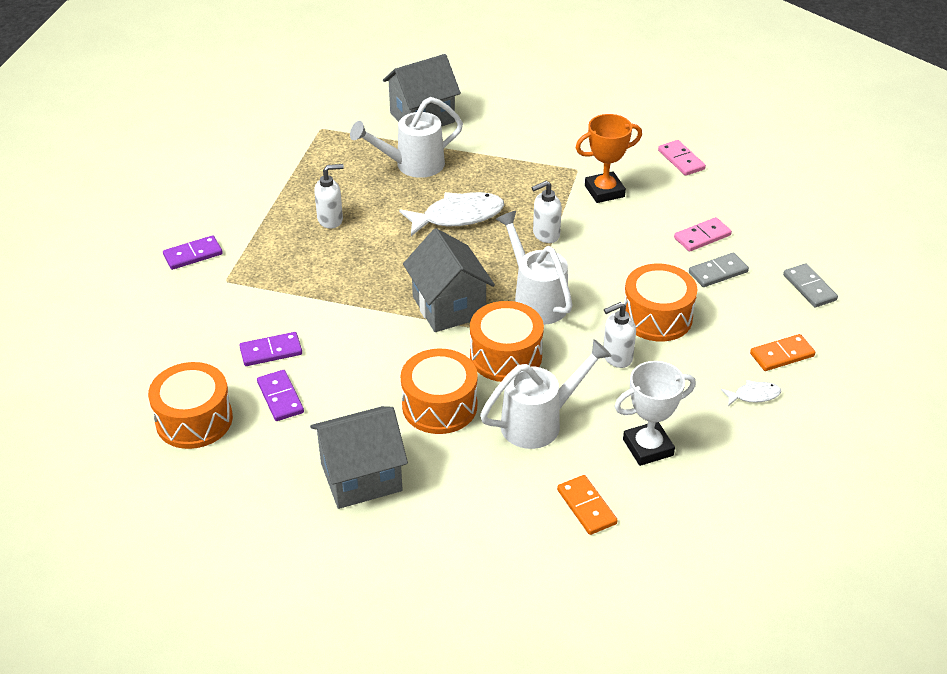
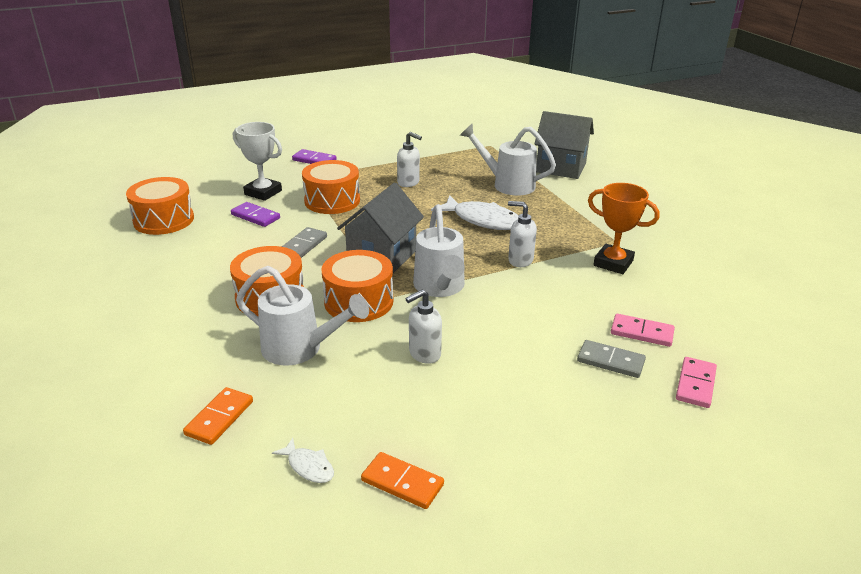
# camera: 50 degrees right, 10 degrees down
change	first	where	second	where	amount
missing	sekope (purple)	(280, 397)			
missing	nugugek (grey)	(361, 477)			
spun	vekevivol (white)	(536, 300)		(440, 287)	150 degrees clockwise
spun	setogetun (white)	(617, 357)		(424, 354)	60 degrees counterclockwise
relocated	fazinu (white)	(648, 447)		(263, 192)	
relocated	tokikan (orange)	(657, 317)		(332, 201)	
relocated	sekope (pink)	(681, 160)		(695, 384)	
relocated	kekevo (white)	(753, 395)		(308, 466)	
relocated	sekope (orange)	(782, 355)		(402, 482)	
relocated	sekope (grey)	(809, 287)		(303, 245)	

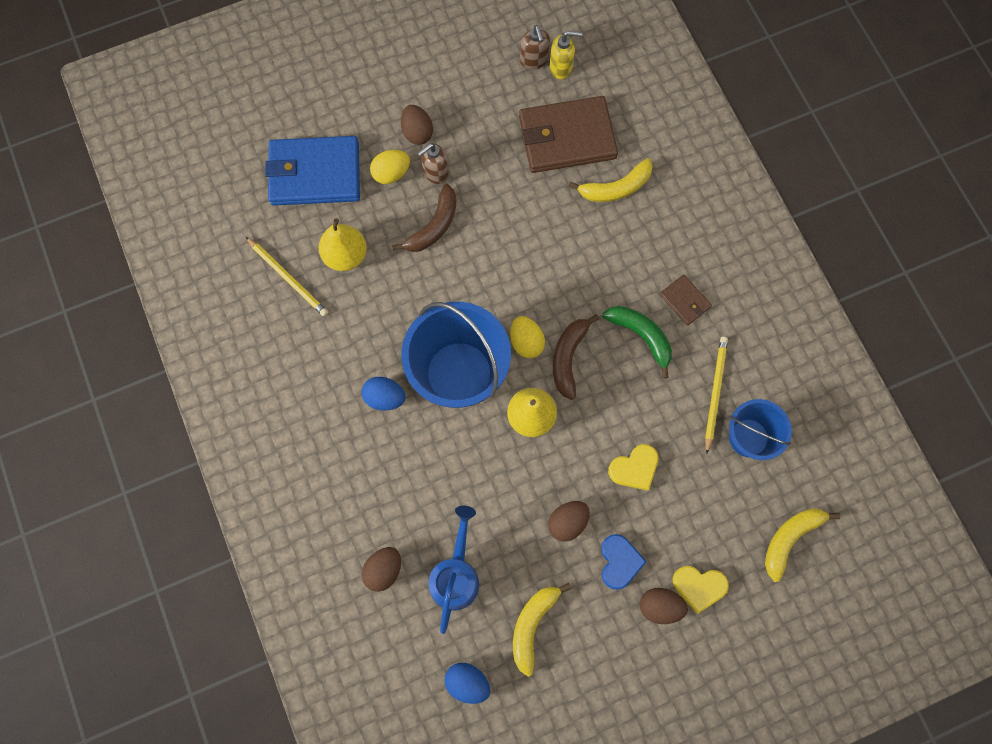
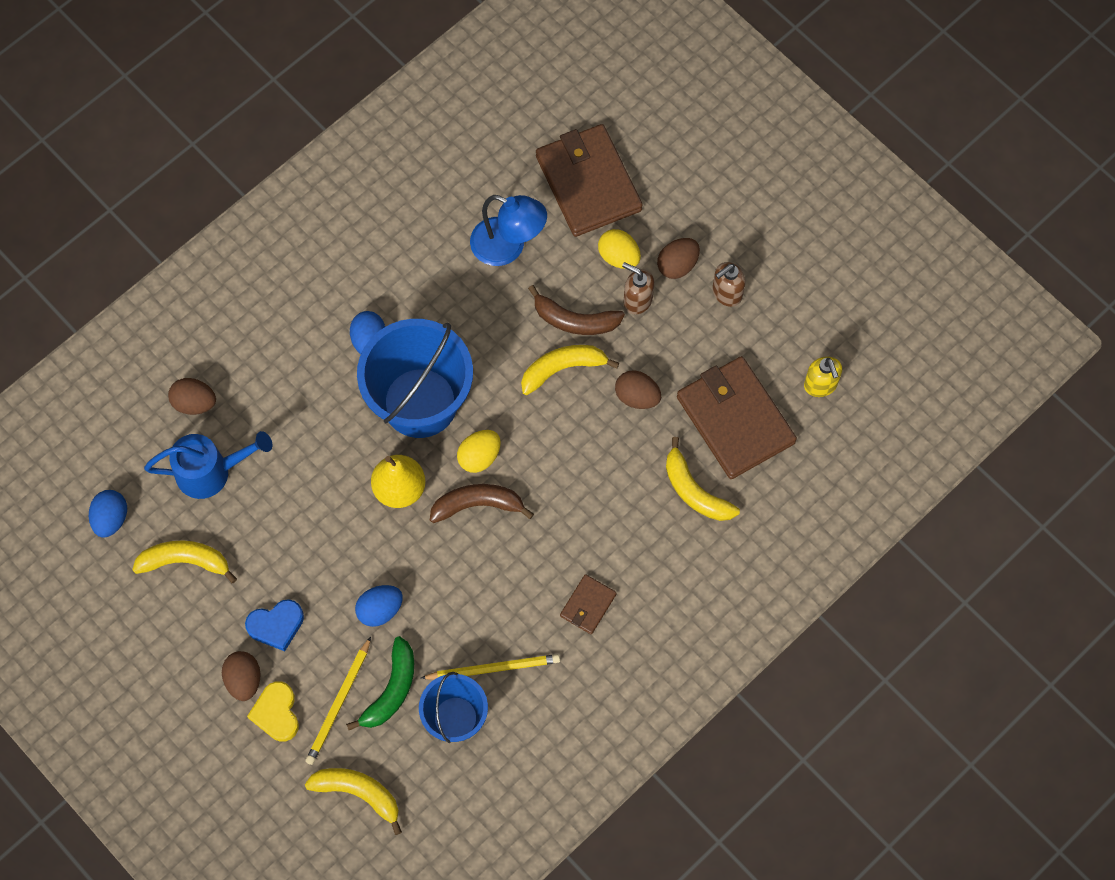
# camera: 70 degrees right, 5 degrees down
change	first	where	second	where	amount
relocated	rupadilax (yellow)	(288, 278)		(339, 703)	
colour	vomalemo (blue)	(315, 174)	vomalemo (brown)	(588, 183)	
exchanged	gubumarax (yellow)	(345, 255)	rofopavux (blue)	(508, 247)	
relocated	setogetun (brown)	(534, 60)		(726, 293)	
relocated	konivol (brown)	(567, 522)		(637, 397)	
relocated	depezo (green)	(641, 336)		(391, 690)	
exchanged	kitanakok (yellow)	(634, 468)	konivol (blue)	(380, 610)	
appeared			depezo (yellow)	(562, 368)	

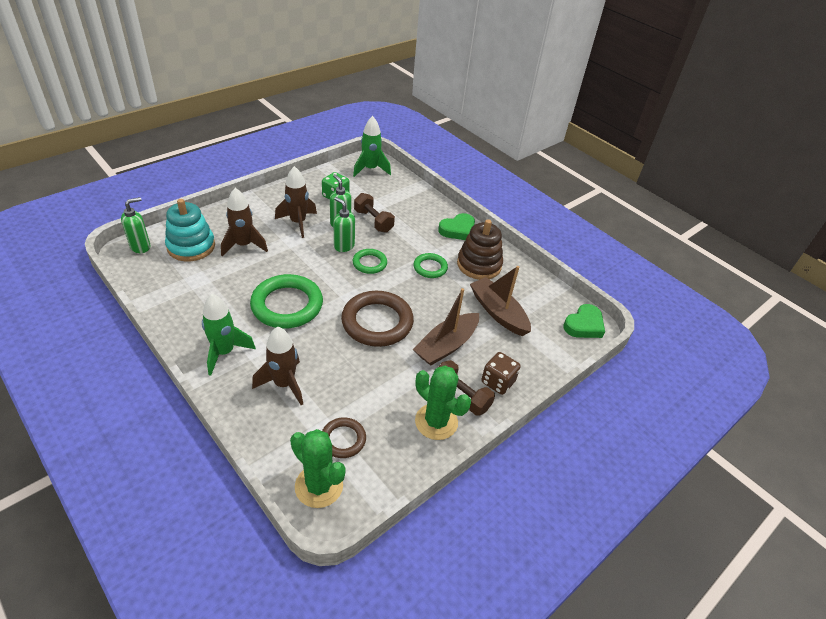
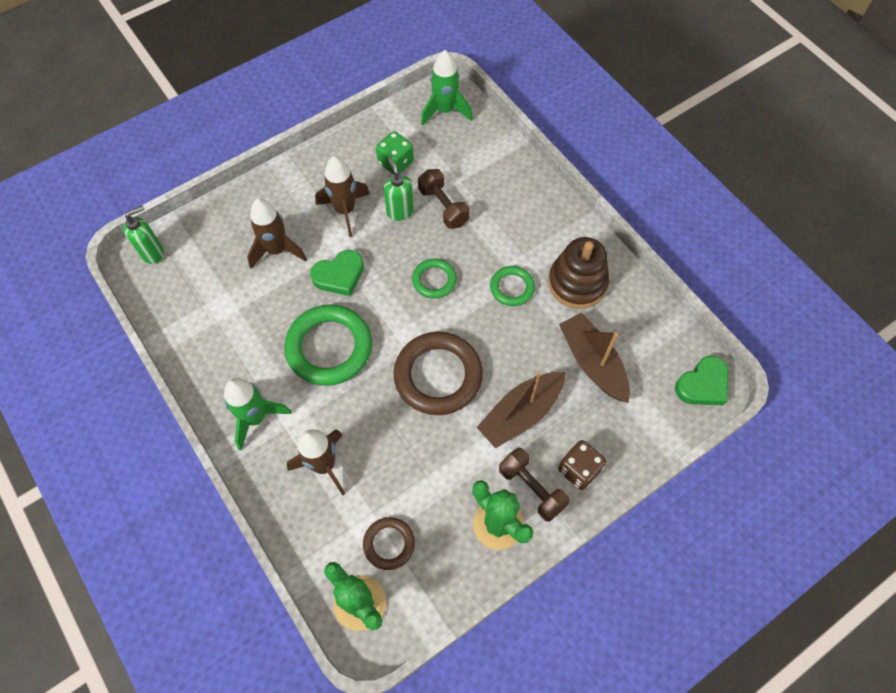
# camera: 10 degrees right, 20 degrees up
change	first	where	second	where	amount
missing	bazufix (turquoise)	(191, 246)			
missing	setogetun (green)	(344, 246)			
relocated	kitanakok (green)	(457, 230)		(339, 275)	

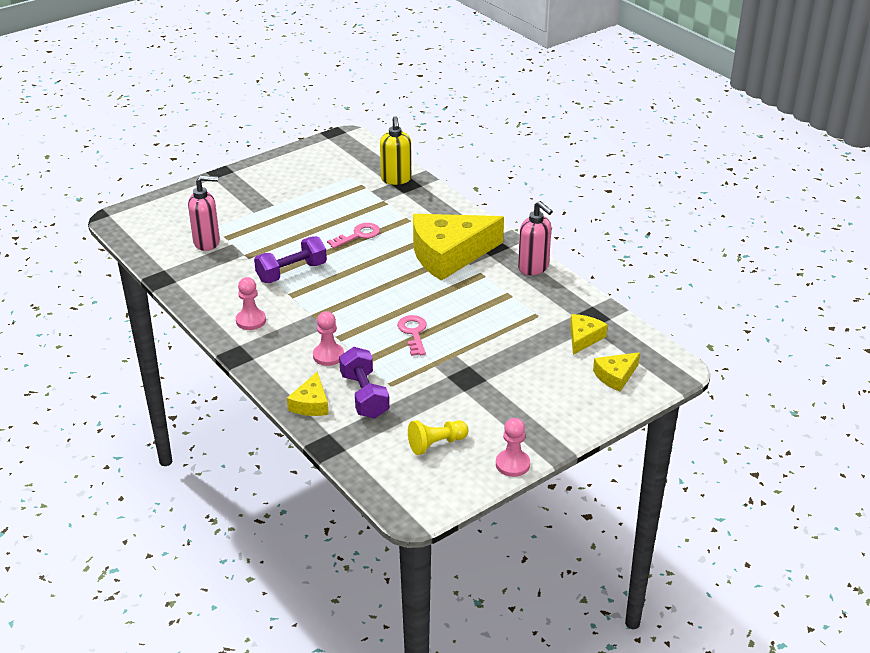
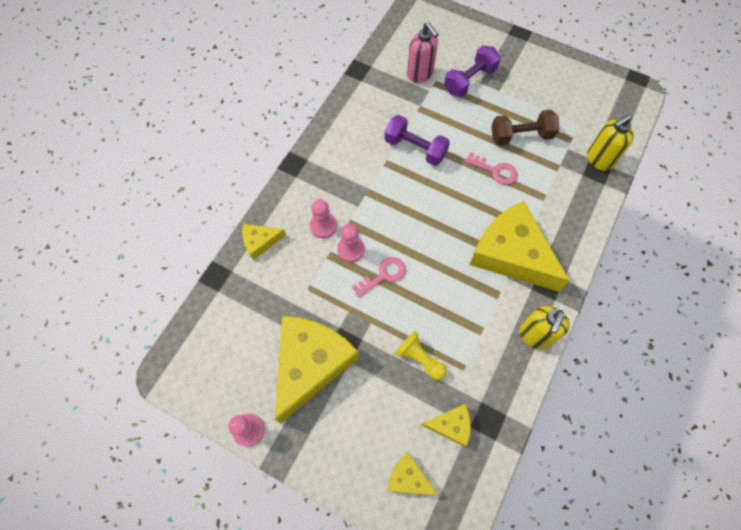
# camera: 65 degrees right, 30 degrees up
change	first	where	second	where	amount
relocated	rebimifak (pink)	(251, 320)		(351, 249)	
relocated	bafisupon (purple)	(364, 396)		(469, 80)	
relocated	rebimifak (yellow)	(436, 444)		(419, 358)	
colour	setogetun (pink)	(533, 268)	setogetun (yellow)	(535, 336)	
appeared			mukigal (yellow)	(311, 364)	
appeared			bafisupon (brown)	(521, 136)	

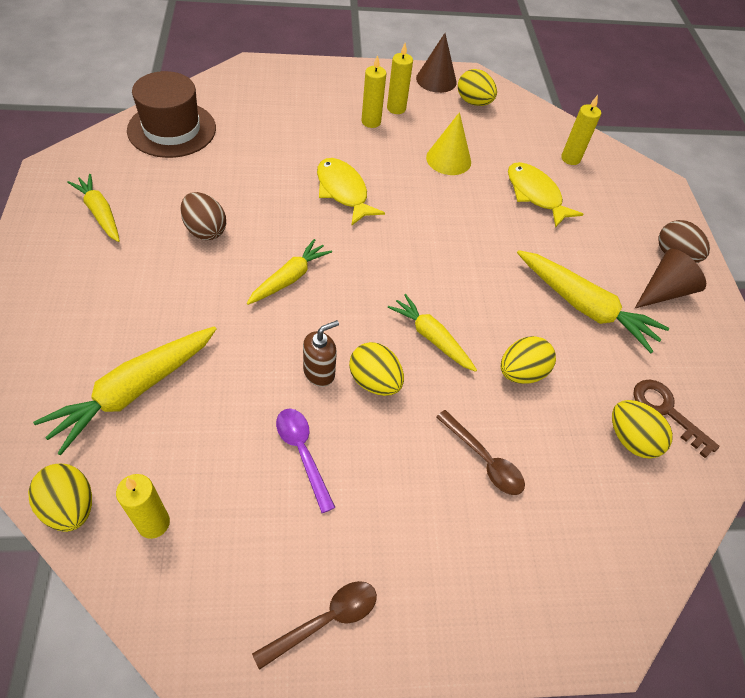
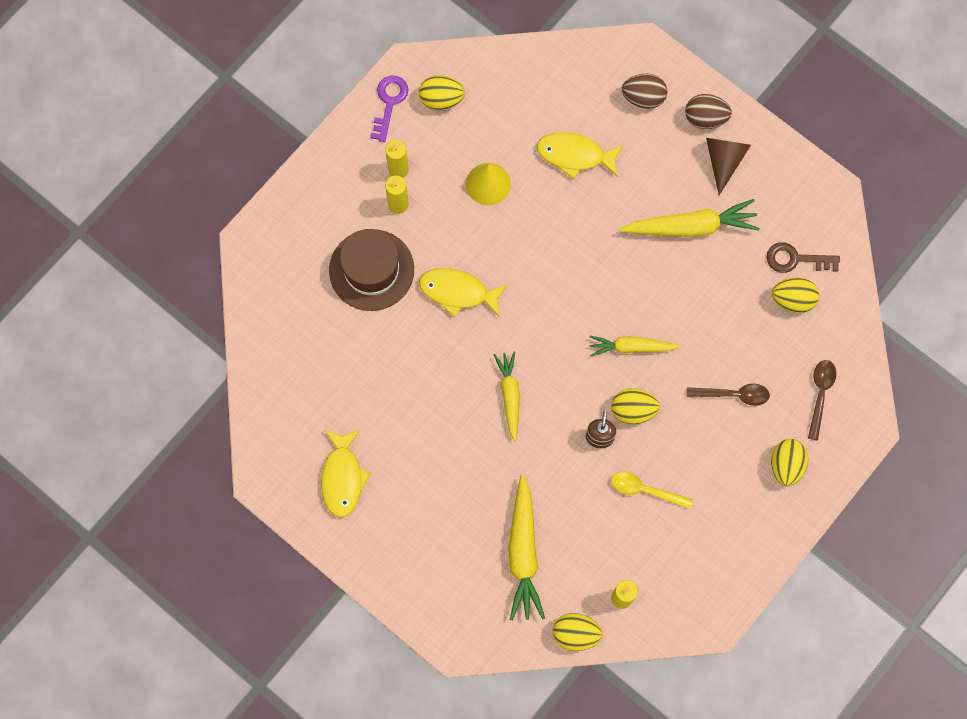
# camera: 40 degrees left, 20 degrees up
change	first	where	second	where	amount
exchanged	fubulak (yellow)	(100, 213)	kekevo (yellow)	(343, 477)	
relocated	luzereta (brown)	(172, 129)		(371, 270)	
relocated	konivol (brown)	(205, 230)		(643, 97)	
relocated	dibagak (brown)	(325, 620)		(820, 394)	
colour	dibagak (purple)	(302, 453)	dibagak (yellow)	(645, 490)	
exchanged	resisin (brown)	(436, 80)	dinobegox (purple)	(389, 103)	
relocated	konivol (yellow)	(521, 372)		(786, 465)	
missing	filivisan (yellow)	(570, 159)			

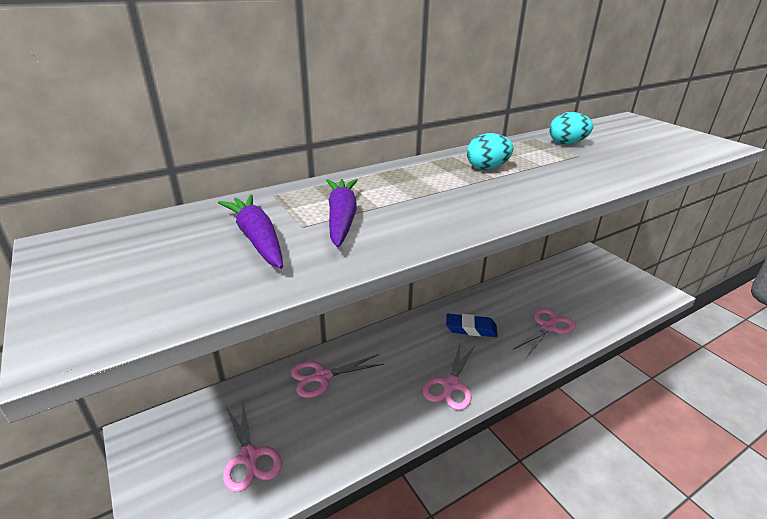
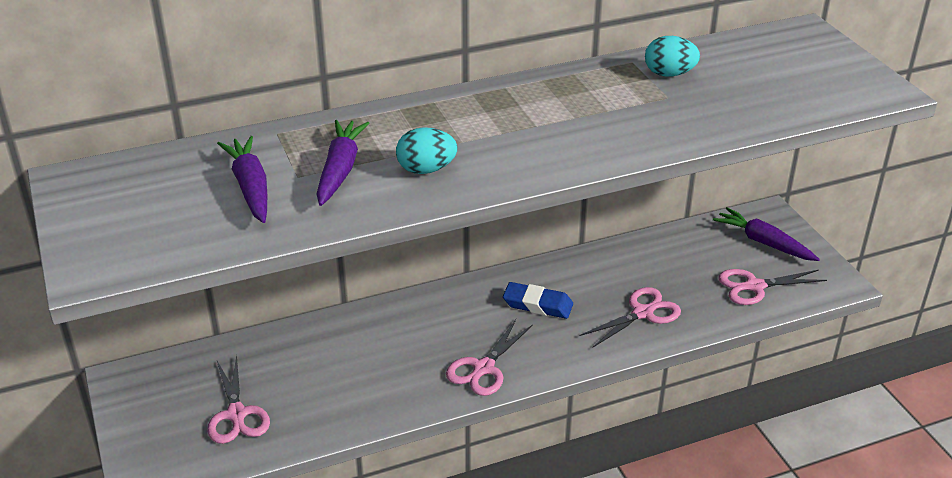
# camera: 10 degrees right, 5 degrees up
change	first	where	second	where	amount
relocated	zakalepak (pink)	(322, 376)		(754, 286)	
relocated	konivol (turquoise)	(487, 168)		(426, 169)	
appeared			fubulak (purple)	(763, 242)	

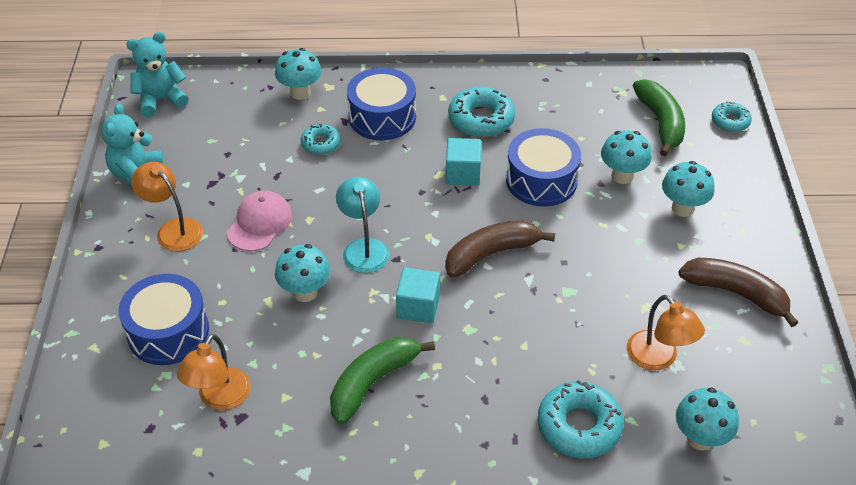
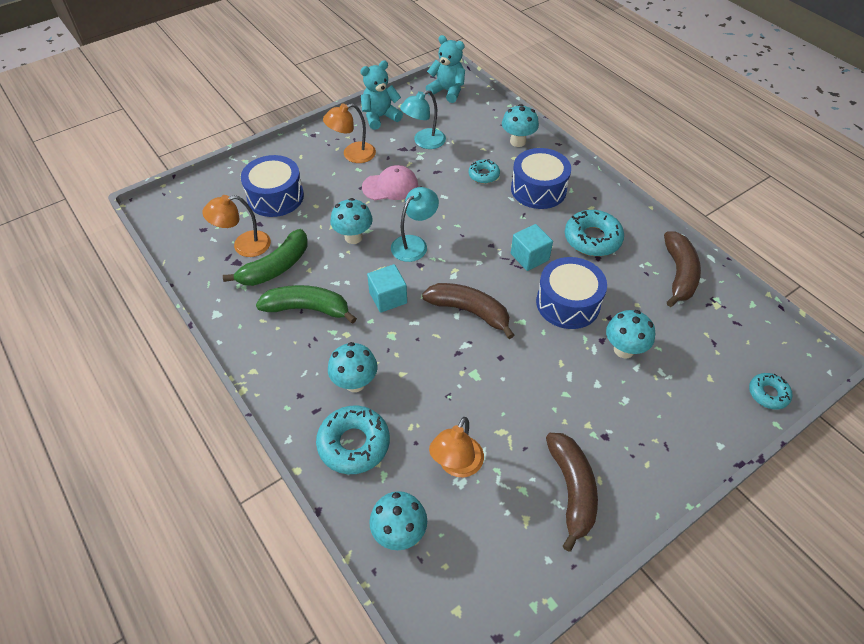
# camera: 55 degrees right, 5 degrees up
change	first	where	second	where	amount
spun	rofopavux (orange)	(173, 229)		(352, 155)	120 degrees counterclockwise
relocated	depezo (green)	(660, 123)		(276, 267)	
relocated	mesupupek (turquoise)	(682, 208)		(355, 383)	
appeared			rofopavux (turquoise)	(424, 142)	
appeared			depezo (brown)	(679, 274)	

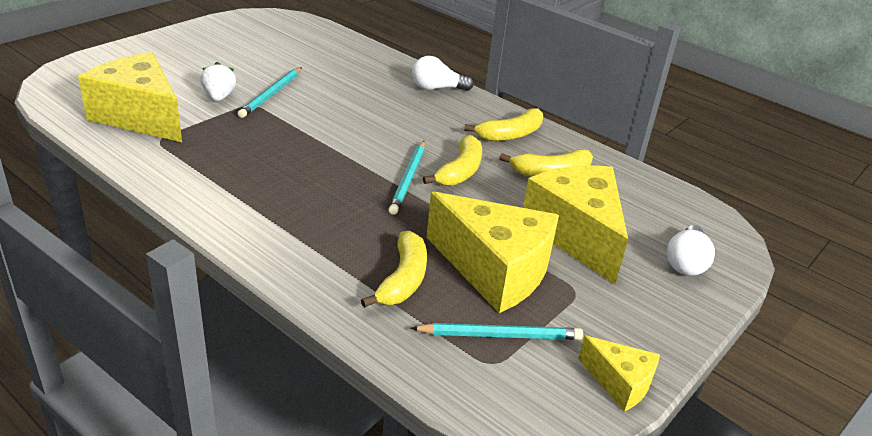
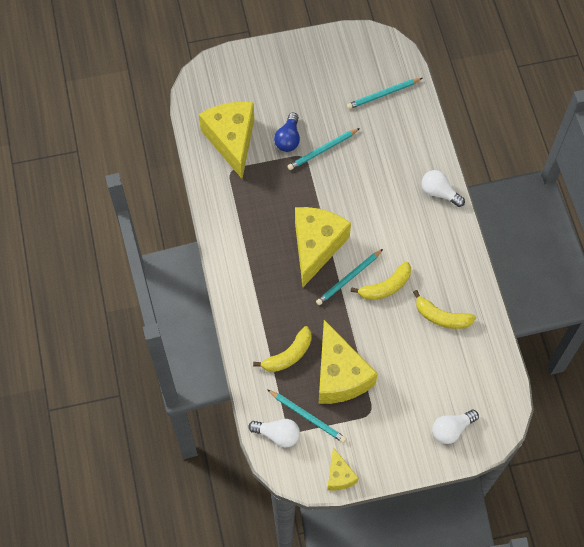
# camera: 40 degrees right, 30 degrees up
change	first	where	second	where	amount
exchanged	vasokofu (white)	(219, 97)	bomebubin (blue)	(288, 139)	
missing	depezo (yellow)	(510, 134)			
relocated	mukigal (yellow)	(576, 234)		(316, 246)	
appeared			bomebubin (white)	(277, 434)	
appeared			rupadilax (turquoise)	(383, 94)	

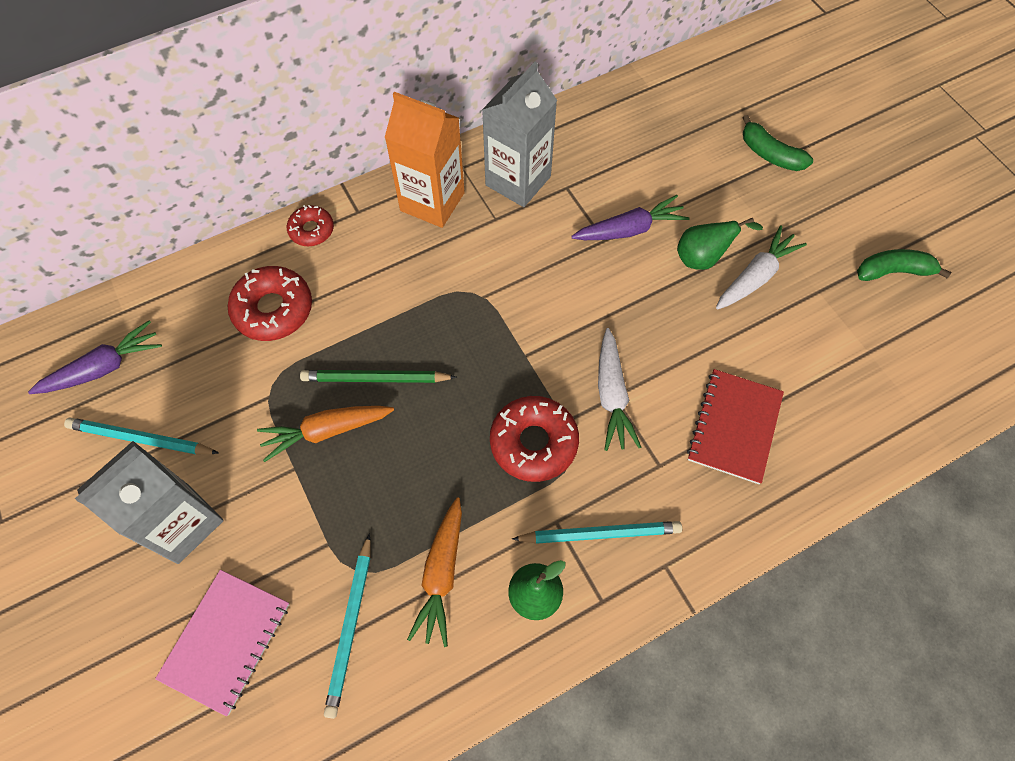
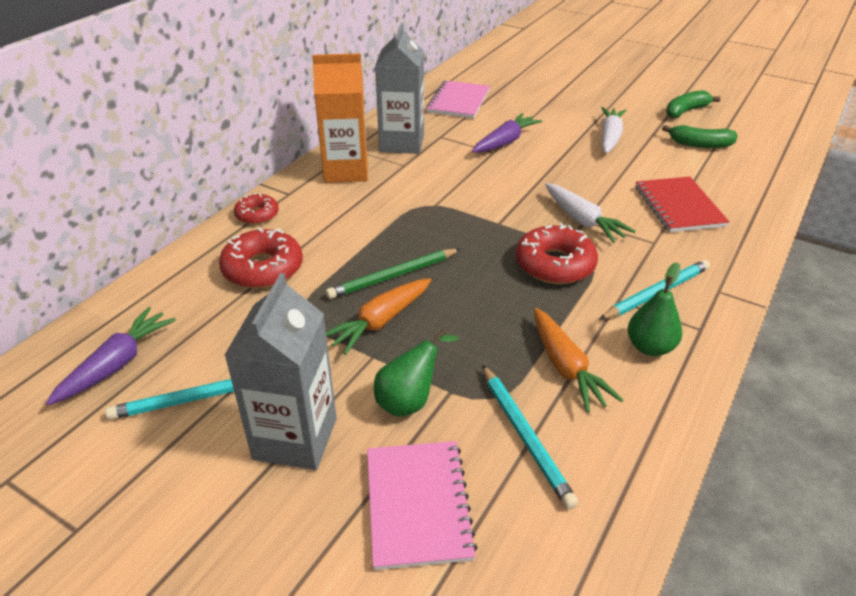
# camera: 30 degrees left, 25 degrees down
change	first	where	second	where	amount
relocated	gubumarax (green)	(703, 258)		(409, 401)	
relocated	depezo (green)	(769, 154)		(699, 144)	
appeared			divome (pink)	(458, 101)	

